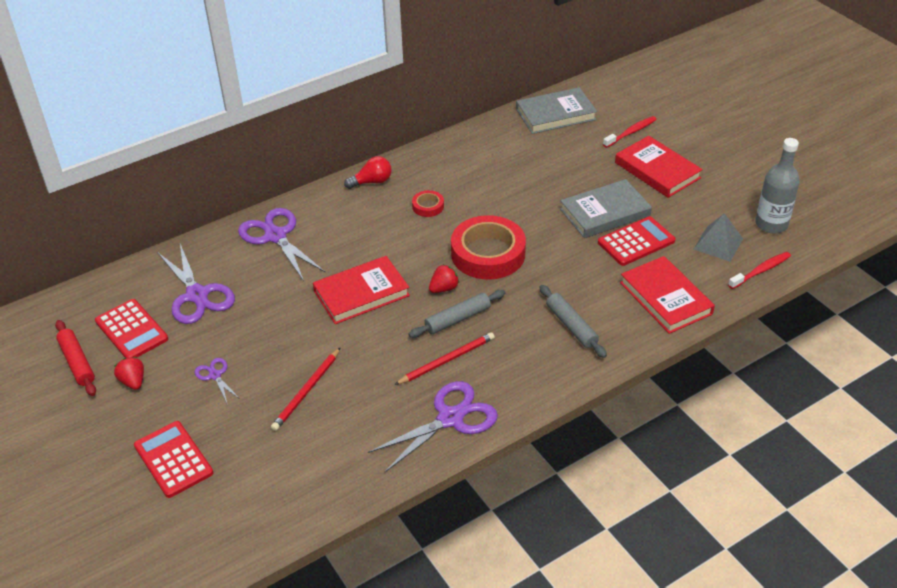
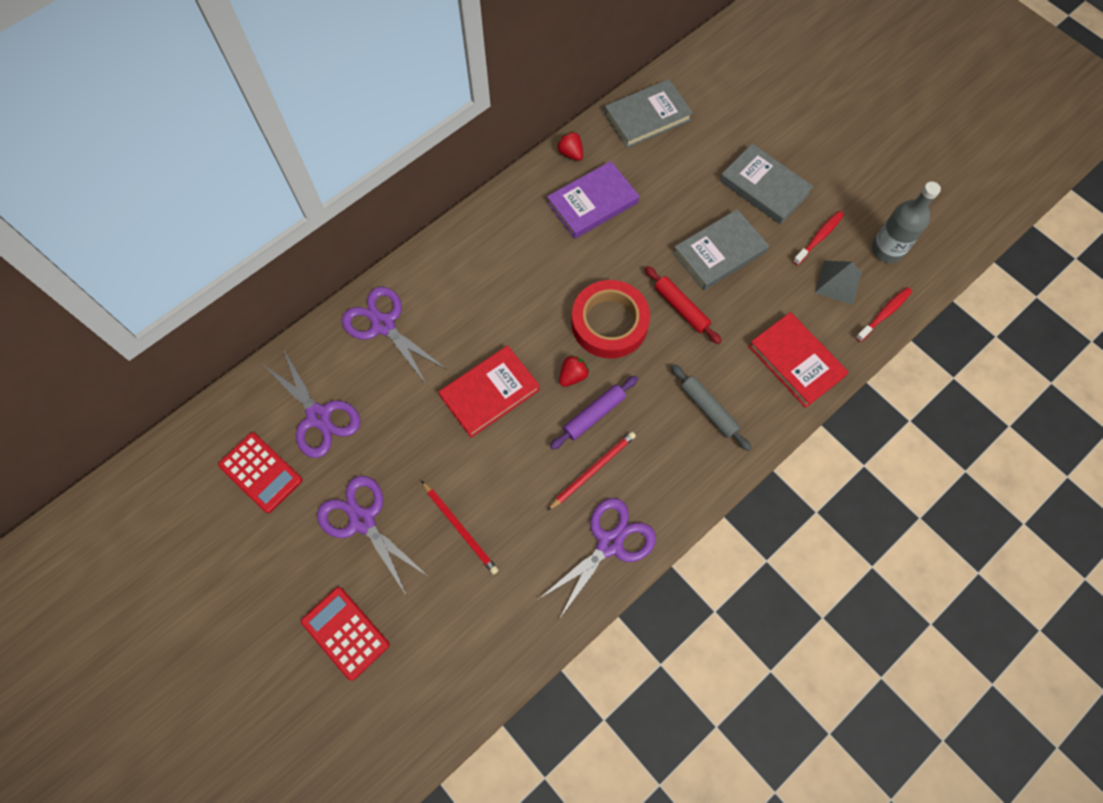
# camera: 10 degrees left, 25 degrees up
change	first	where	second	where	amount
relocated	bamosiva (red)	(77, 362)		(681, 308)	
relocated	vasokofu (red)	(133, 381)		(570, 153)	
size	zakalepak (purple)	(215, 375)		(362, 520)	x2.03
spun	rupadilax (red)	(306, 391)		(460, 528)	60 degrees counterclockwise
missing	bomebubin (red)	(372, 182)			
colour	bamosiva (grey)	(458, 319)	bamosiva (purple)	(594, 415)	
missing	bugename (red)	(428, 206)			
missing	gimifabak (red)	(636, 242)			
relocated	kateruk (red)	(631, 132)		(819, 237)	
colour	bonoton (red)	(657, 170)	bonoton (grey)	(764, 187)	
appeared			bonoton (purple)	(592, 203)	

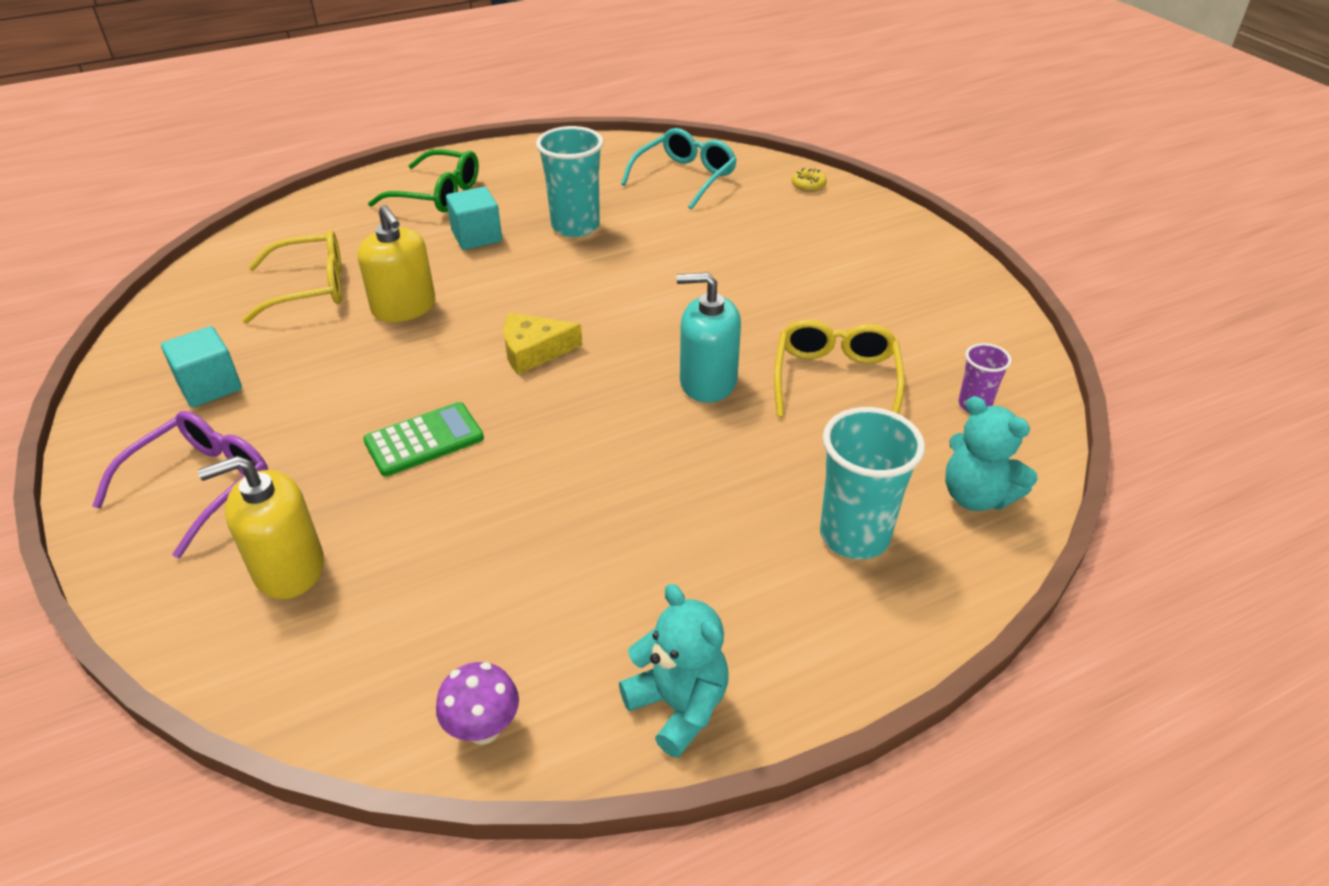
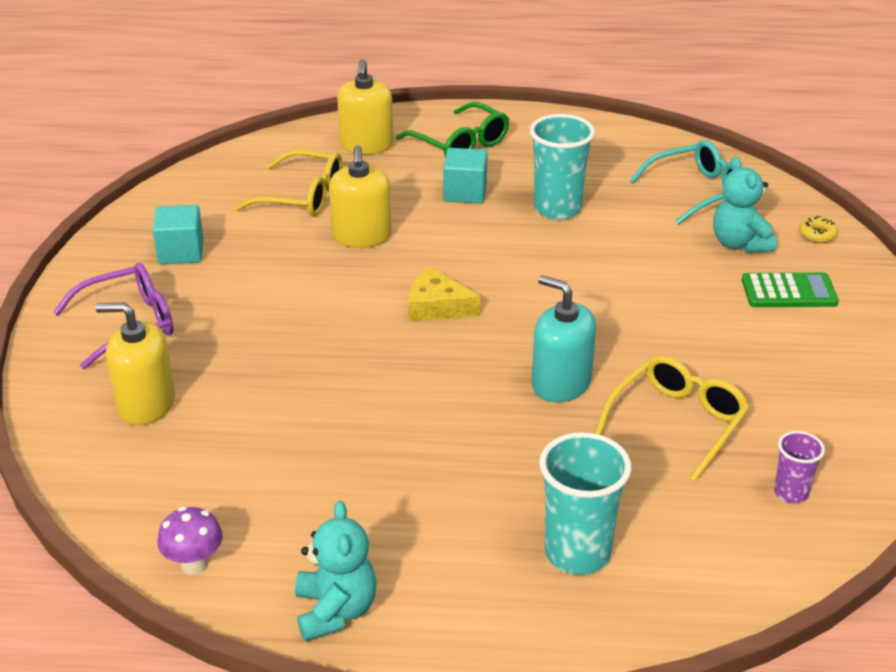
# camera: 30 degrees right, 5 degrees down
change	first	where	second	where	amount
relocated	gimifabak (green)	(424, 440)		(789, 291)	
relocated	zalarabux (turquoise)	(976, 496)		(739, 243)	
appeared			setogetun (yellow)	(366, 145)	

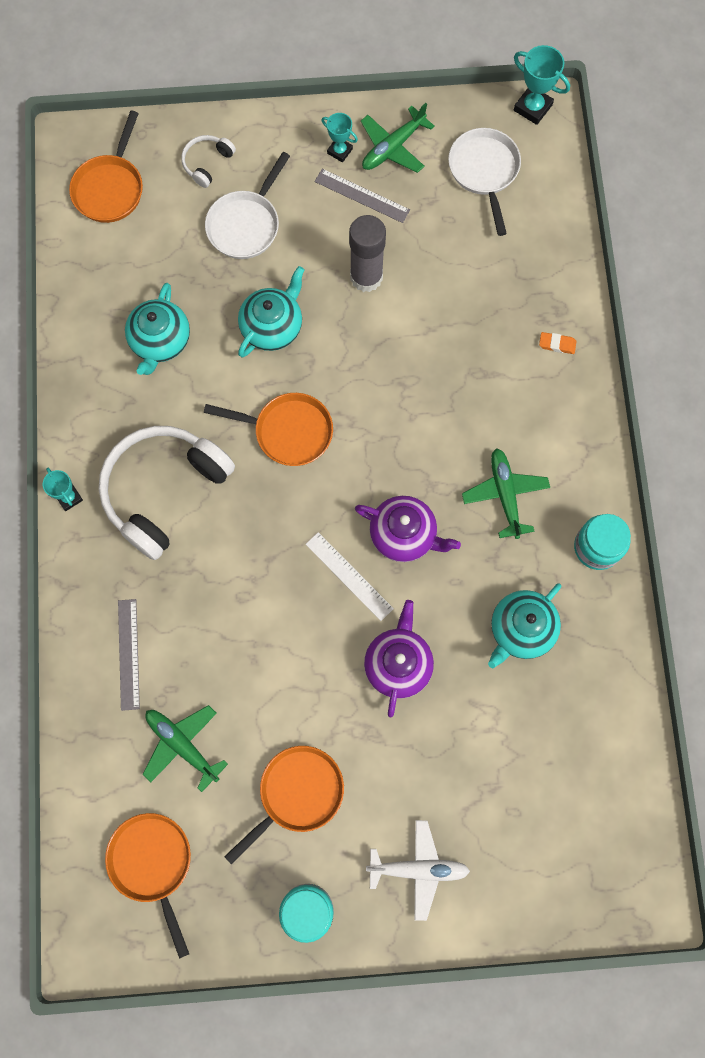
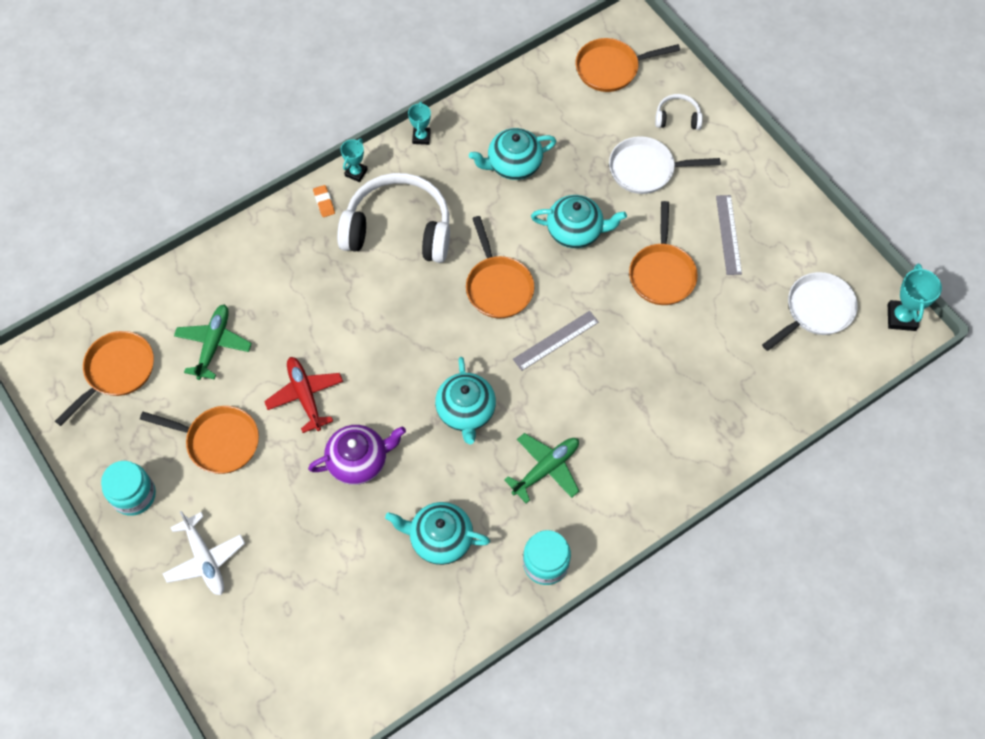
# camera: 60 degrees right, 10 degrees down
change	first	where	second	where	amount
relocated	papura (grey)	(128, 654)		(556, 340)	
missing	papura (white)	(349, 576)			
relocated	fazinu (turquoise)	(339, 151)		(421, 137)	
exchanged	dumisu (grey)	(366, 277)	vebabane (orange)	(662, 273)	
colour	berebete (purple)	(404, 535)	berebete (turquoise)	(466, 411)	
missing	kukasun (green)	(393, 147)			
relocated	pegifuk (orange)	(557, 344)		(324, 202)	
appeared			kukasun (red)	(305, 396)	

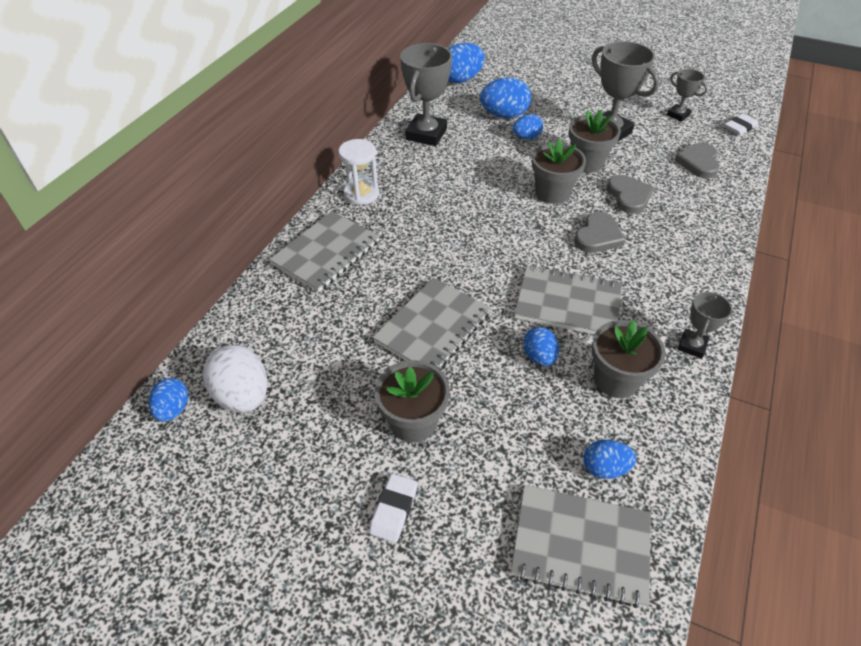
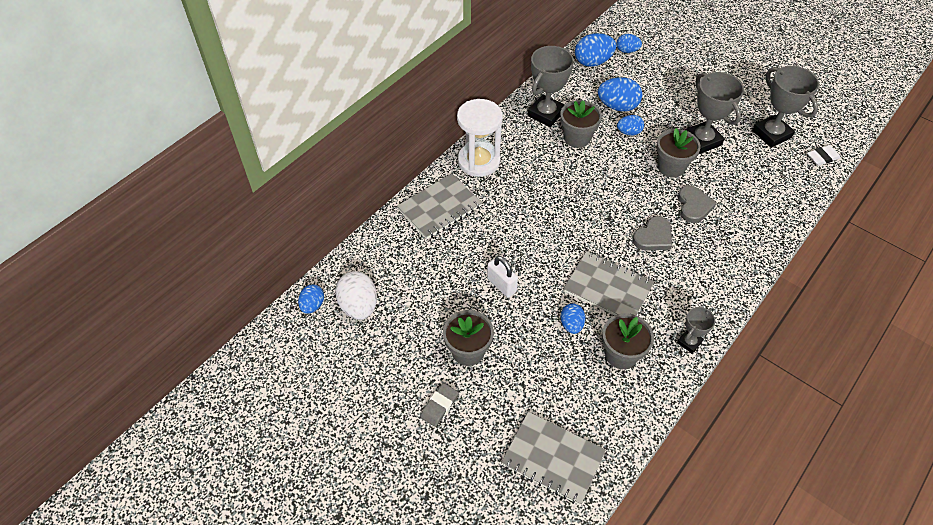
# camera: 15 degrees right, 5 degrees up
change	first	where	second	where	amount
size	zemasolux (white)	(361, 194)		(478, 161)	x1.53
colour	pegifuk (white)	(394, 509)	pegifuk (grey)	(439, 406)	
exchanged	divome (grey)	(433, 327)	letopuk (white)	(501, 285)	
relocated	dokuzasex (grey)	(552, 193)		(577, 138)	
relocated	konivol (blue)	(604, 468)		(627, 51)	
size	fazinu (grey)	(678, 115)		(771, 134)	x1.86
missing	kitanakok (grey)	(698, 163)			

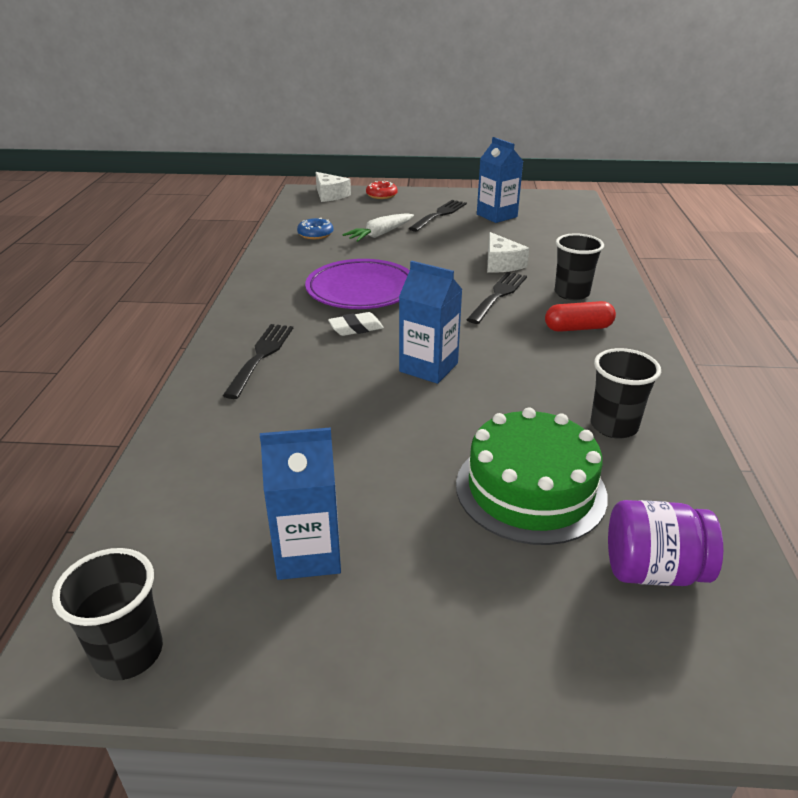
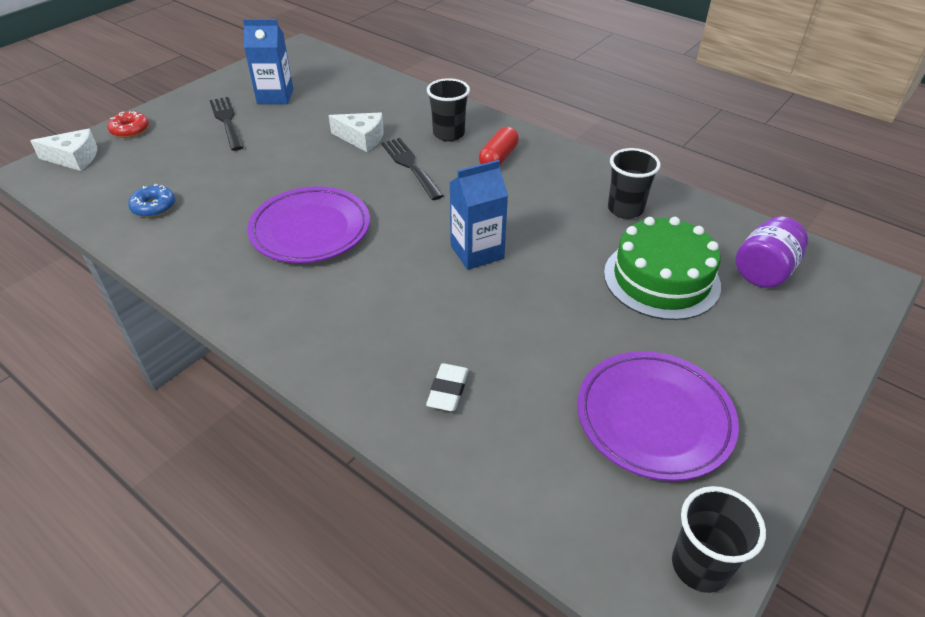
# camera: 55 degrees left, 10 degrees up
change	first	where	second	where	amount
missing	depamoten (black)	(261, 356)			
exchanged	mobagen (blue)	(308, 553)	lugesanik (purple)	(654, 418)	
relocated	pegifuk (white)	(356, 328)		(447, 390)	
missing	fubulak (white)	(380, 234)			

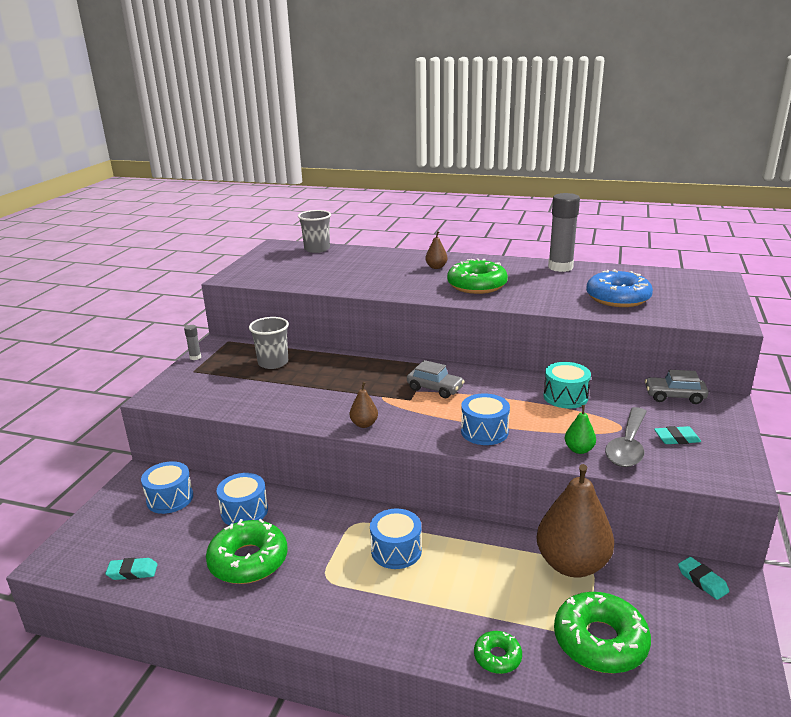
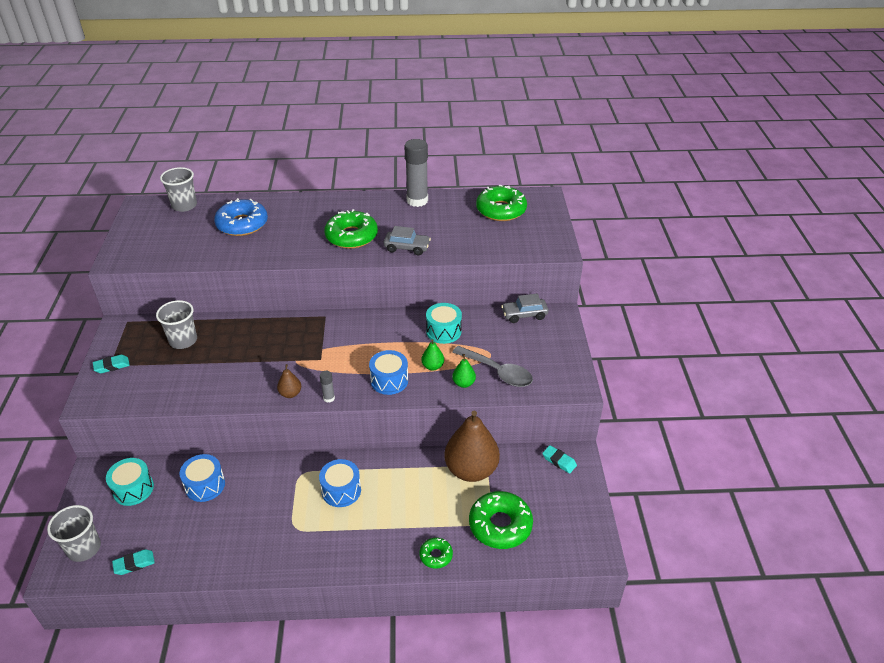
# camera: 20 degrees left, 15 degrees up
change	first	where	second	where	amount
colour	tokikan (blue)	(170, 498)	tokikan (turquoise)	(133, 489)	
relocated	dumisu (grey)	(195, 357)		(329, 398)	
relocated	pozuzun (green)	(248, 561)		(501, 210)	
relocated	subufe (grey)	(435, 389)		(407, 248)	
missing	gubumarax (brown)	(436, 267)			
relocated	pozuzun (blue)	(617, 298)		(242, 224)	
spun	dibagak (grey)	(628, 446)		(498, 372)	60 degrees counterclockwise
relocated	pegifuk (turquoise)	(676, 439)		(112, 366)	
appeared			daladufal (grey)	(84, 548)	
appeared			gubumarax (green)	(432, 366)	

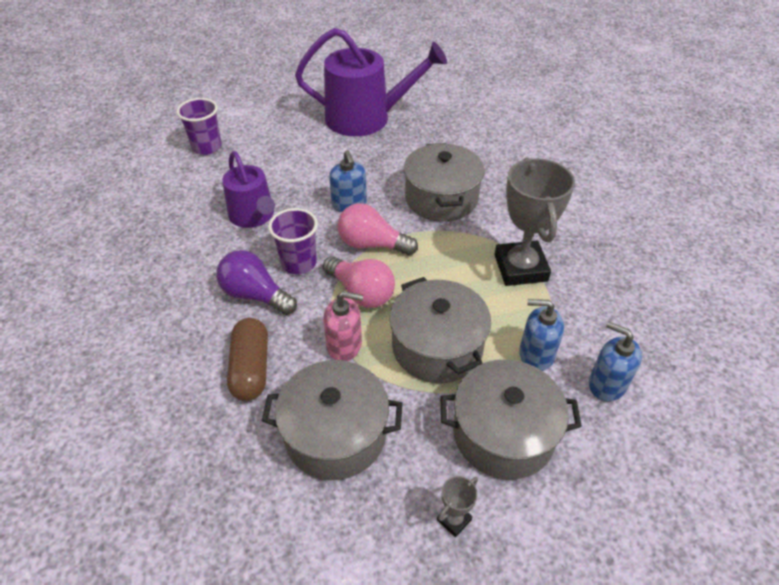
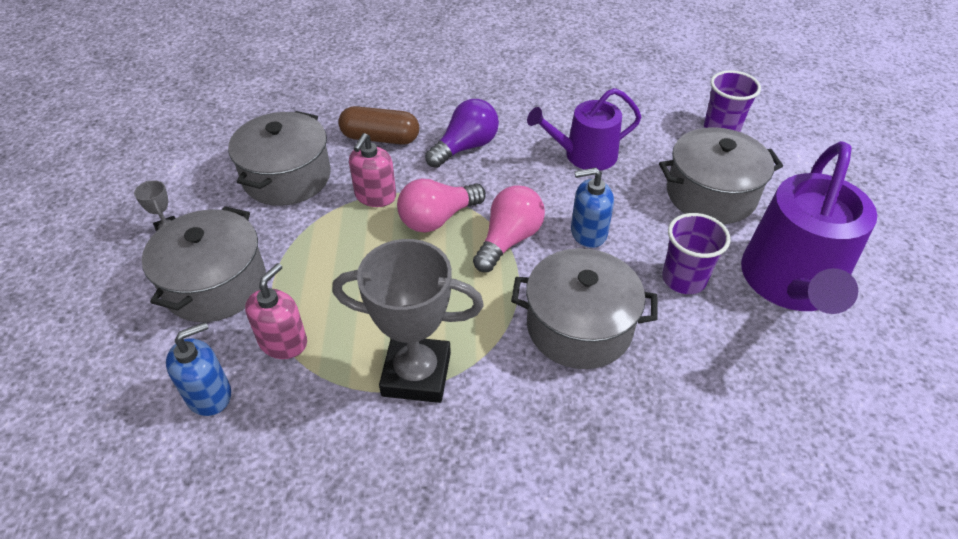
# camera: 105 degrees right, 0 degrees up
change	first	where	second	where	amount
relocated	daladufal (purple)	(299, 263)		(684, 279)	
relocated	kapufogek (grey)	(437, 347)		(711, 194)	
colour	setogetun (blue)	(536, 354)	setogetun (pink)	(283, 342)	

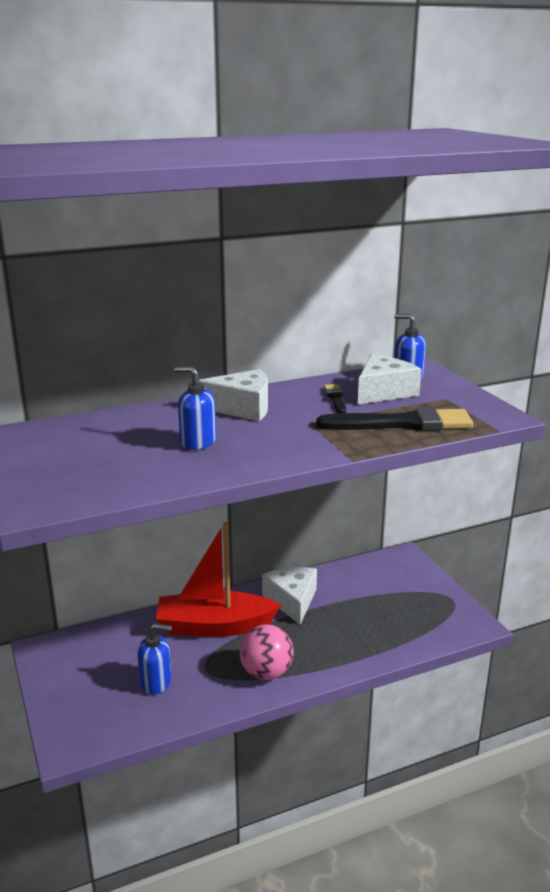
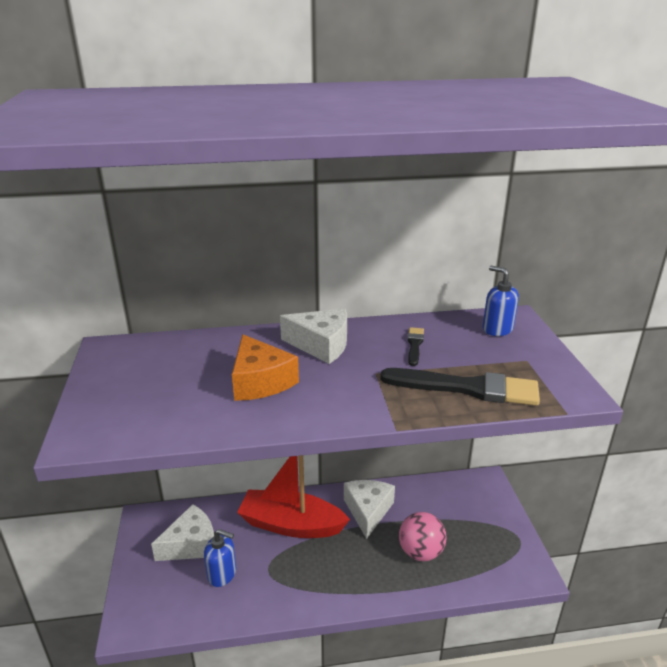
# camera: 15 degrees right, 5 degrees up
change	first	where	second	where	amount
exchanged	setogetun (blue)	(197, 442)	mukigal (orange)	(260, 381)	
relocated	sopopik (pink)	(266, 673)		(420, 552)	
relocated	mukigal (white)	(383, 392)		(191, 544)	

